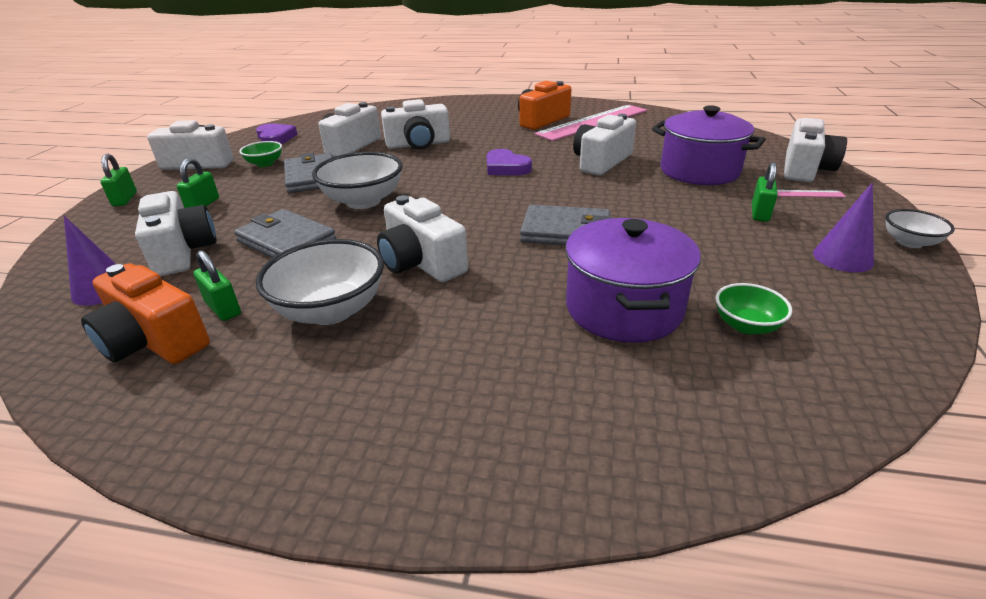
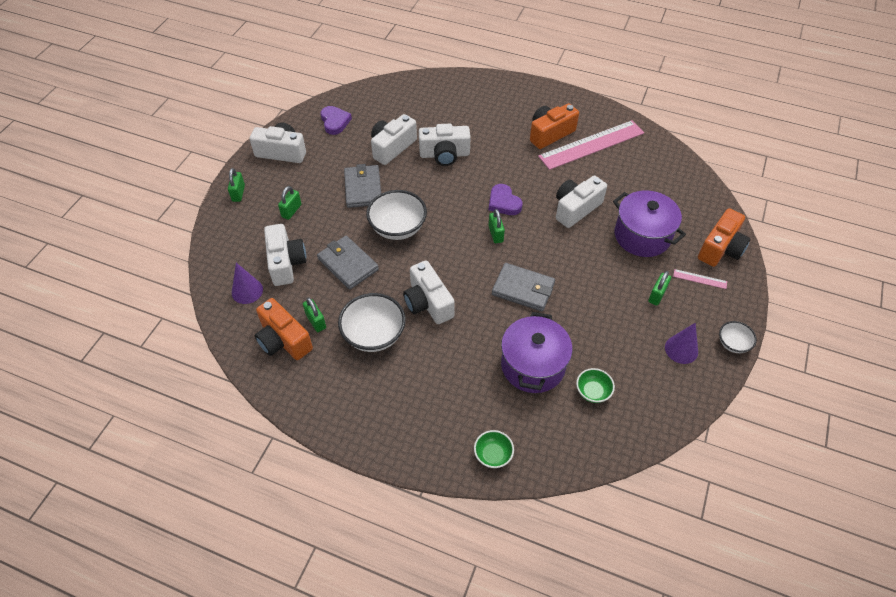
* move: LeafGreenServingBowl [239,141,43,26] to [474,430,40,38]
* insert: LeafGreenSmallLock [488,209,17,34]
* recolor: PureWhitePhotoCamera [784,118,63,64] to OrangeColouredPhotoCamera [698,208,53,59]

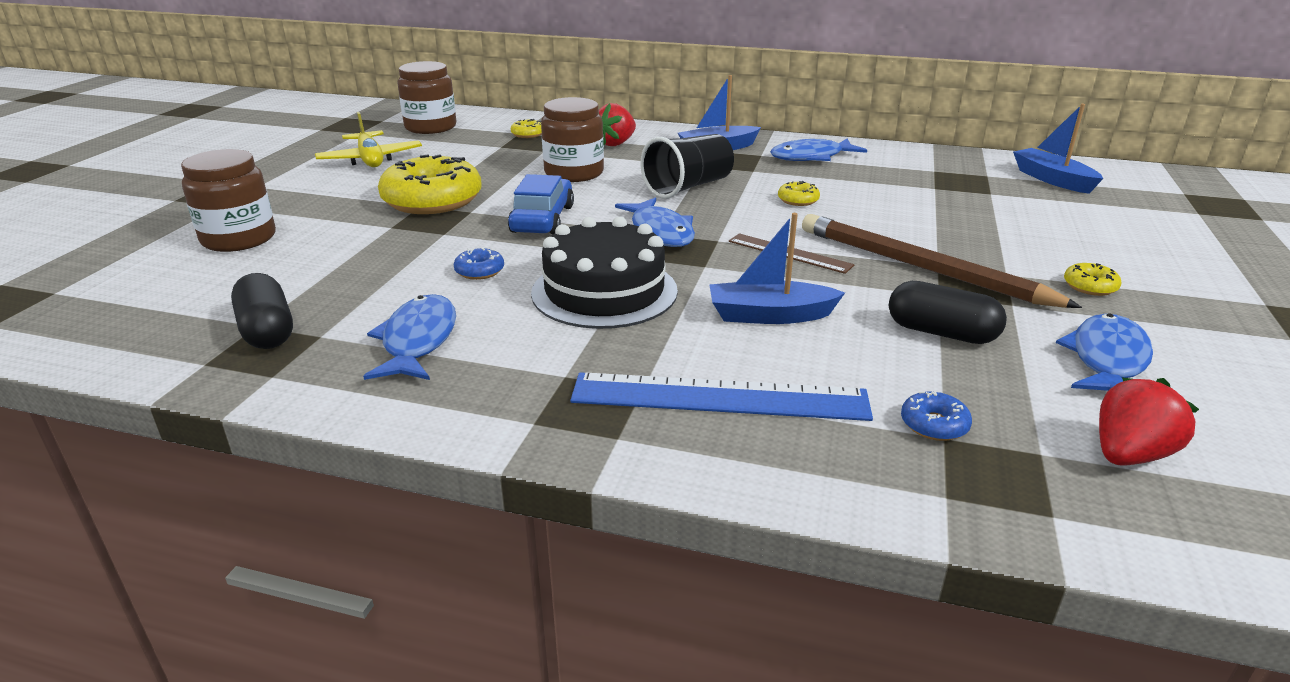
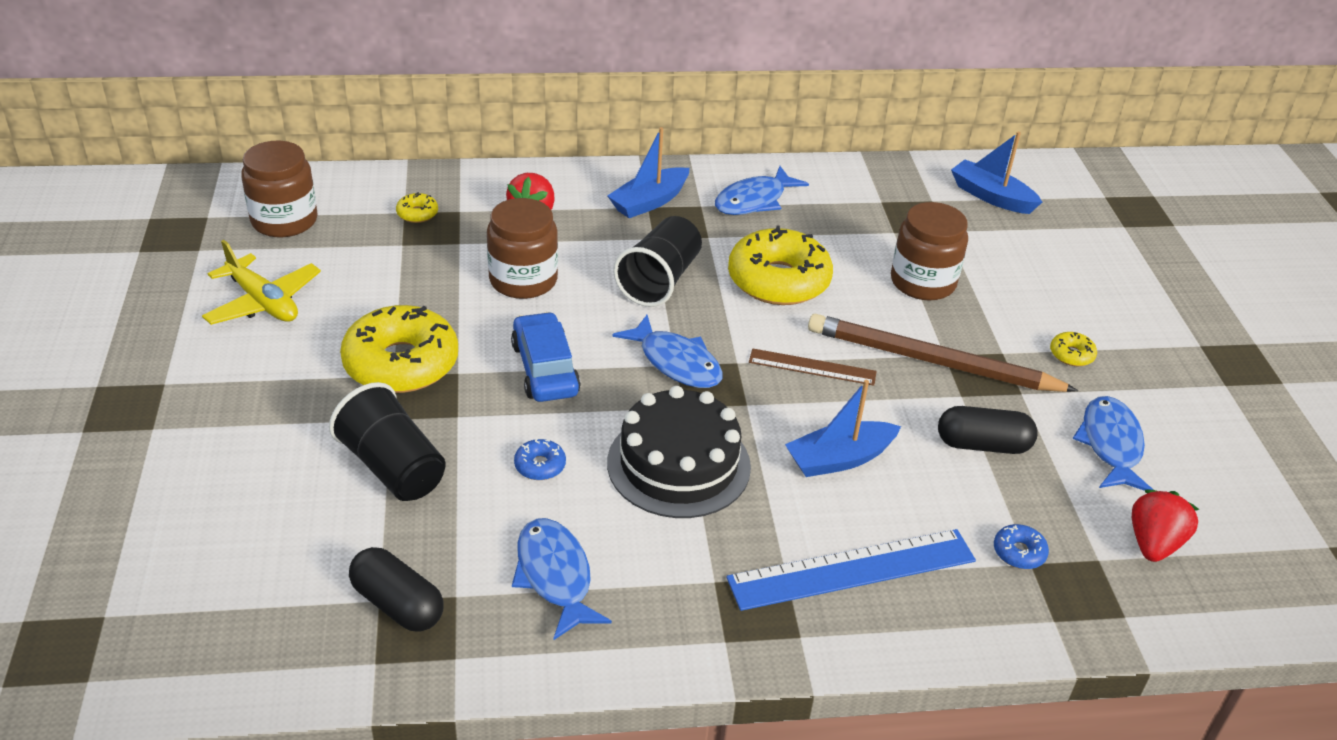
* insert: EbonyTumbler [329,382,116,119]
* resize: GoldenGlazedDonut [778,181,42,25] = [728,226,105,79] x2.40
* move: DarkBrownJar [181,149,95,103] to [891,202,77,98]

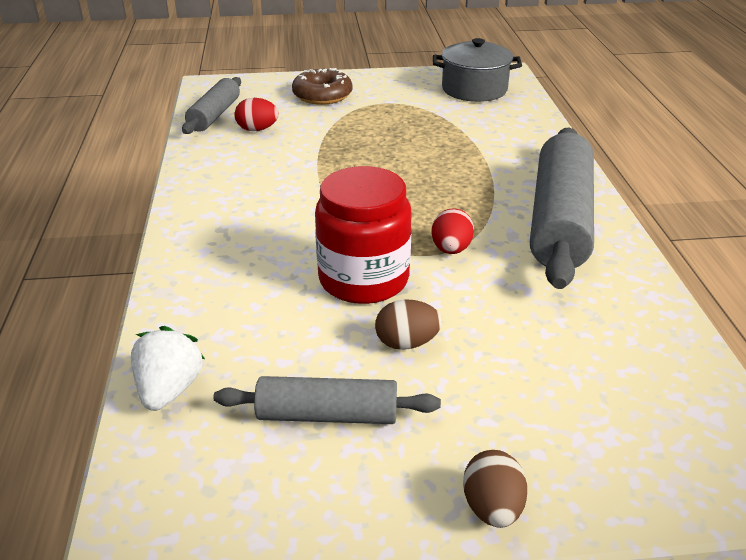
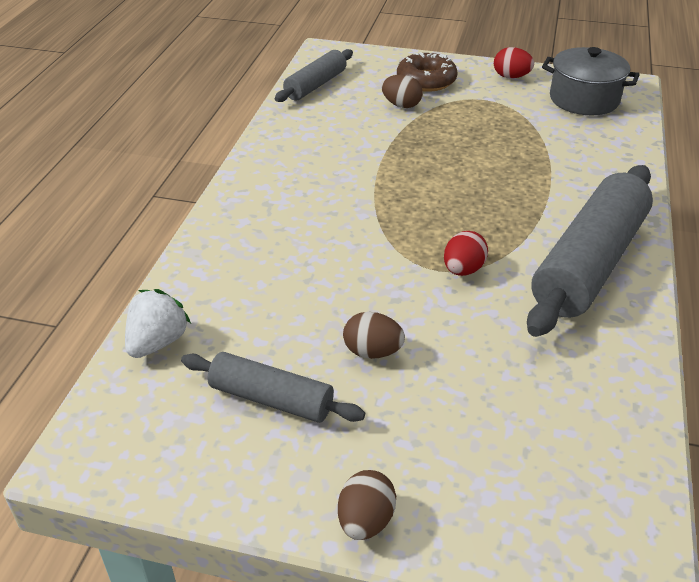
* insert: DarkBrownEgg [382,75,41,33]
* move: ScarletEgg [235,98,44,33] to [494,47,40,31]
* delete: ScarletJar [315,166,96,138]

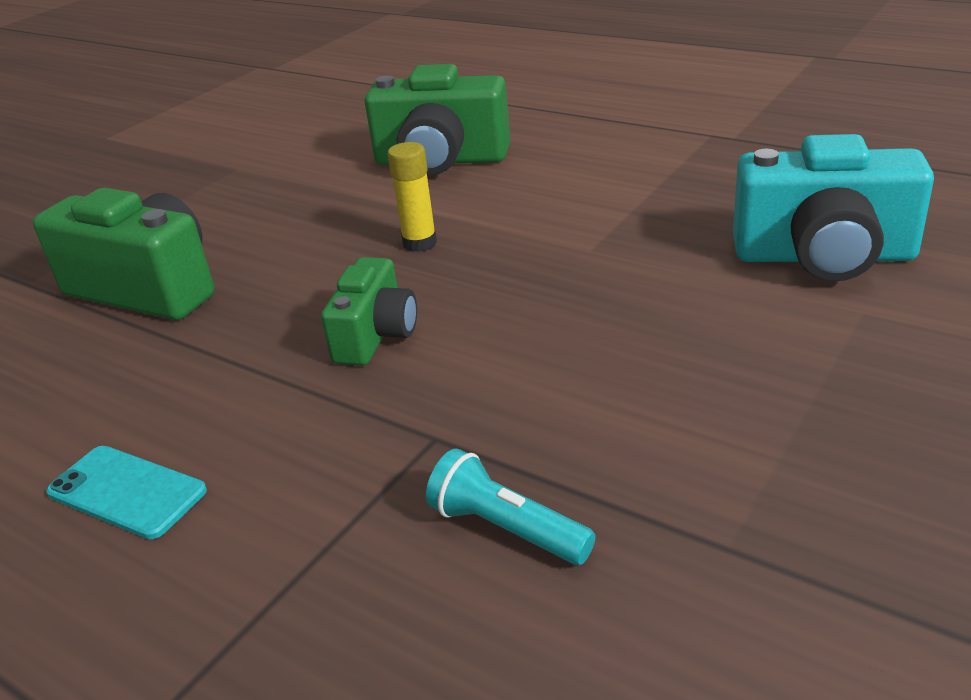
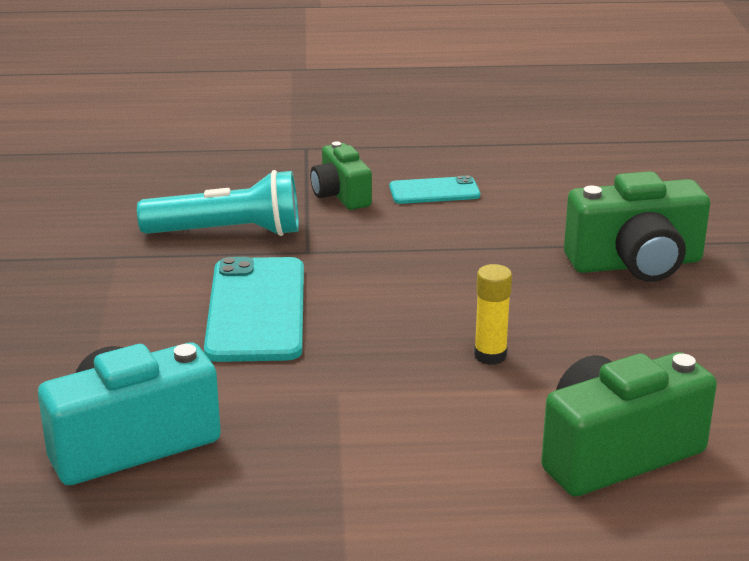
* resize: TealFlashlight [426,448,170,117] = [137,170,162,66] x1.75
* insert: TealPhone [204,257,100,105]
* move: LeafGreenPhotoCamera [321,257,96,109] to [310,141,62,69]

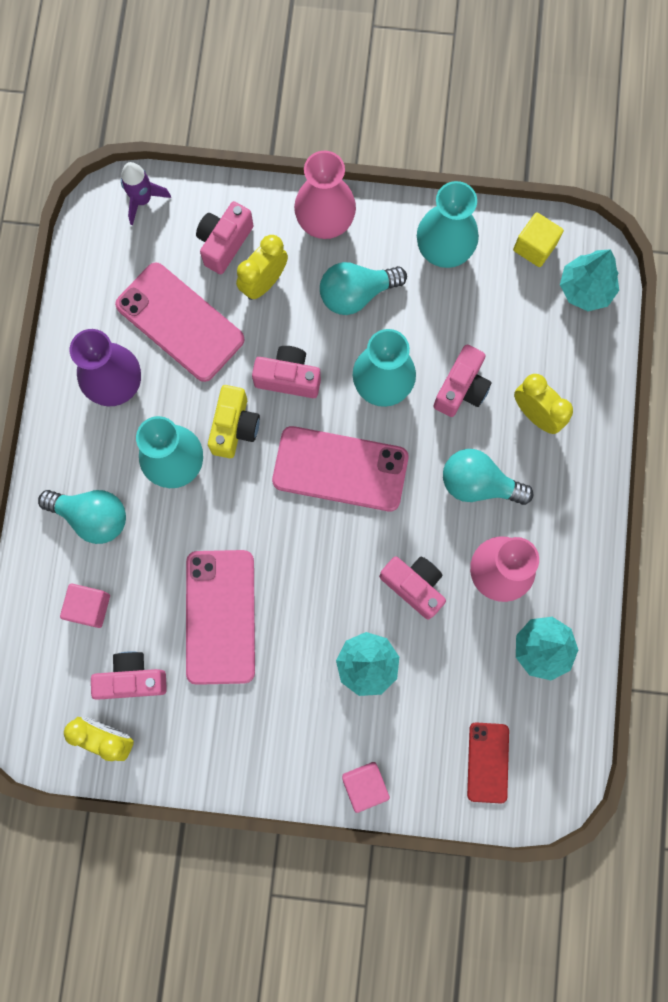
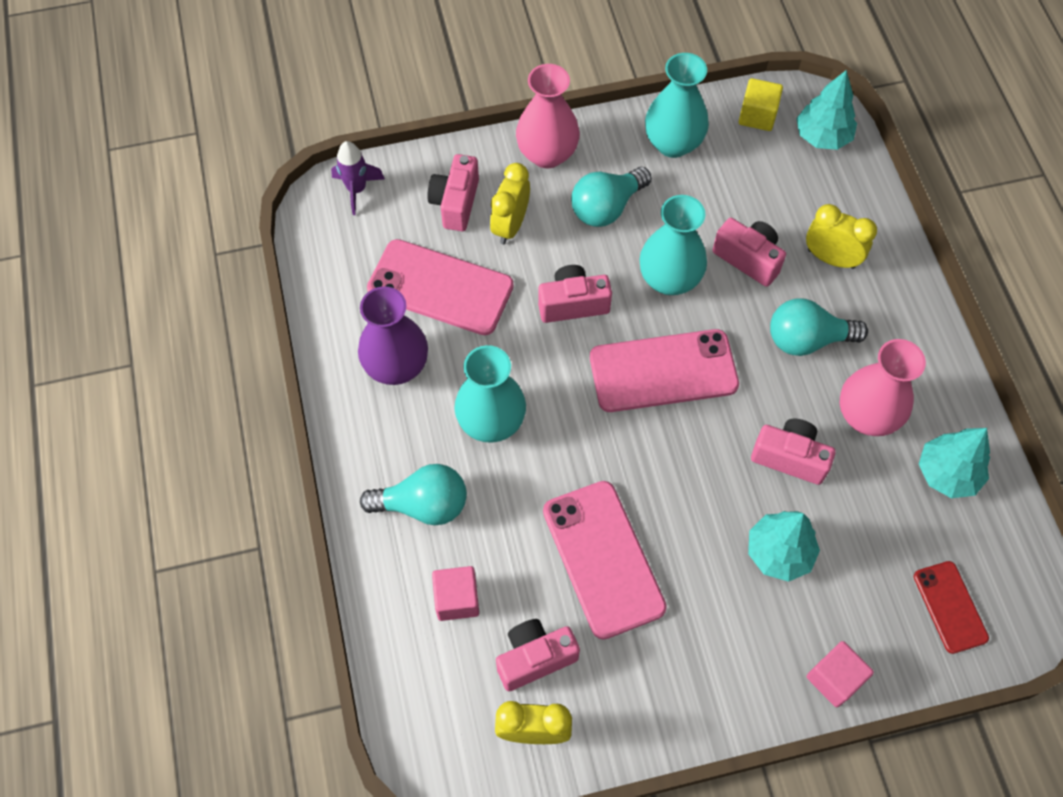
* rotate: RosyPhotoCamera [434,345,58,72] = [713,218,73,69] 60 degrees counterclockwise
* delete: GoldenPhotoCamera [208,385,52,73]

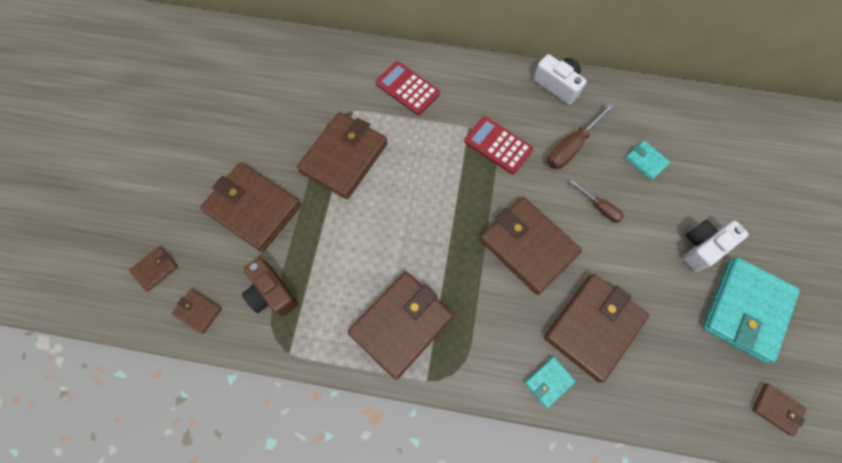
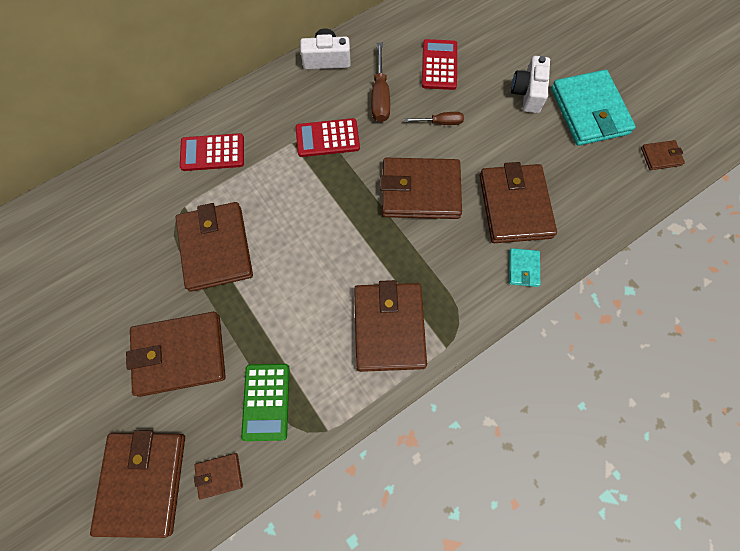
* resize: DarkBrownWallet [129,246,49,46] = [90,430,95,108] x2.19
* replace: DarkBrownPhotoCamera [242,257,56,59] to LeafGreenPocketCalculator [241,364,48,77]
* replace: TealWallet [626,140,44,40] to ScarletPocketCalculator [422,39,35,51]

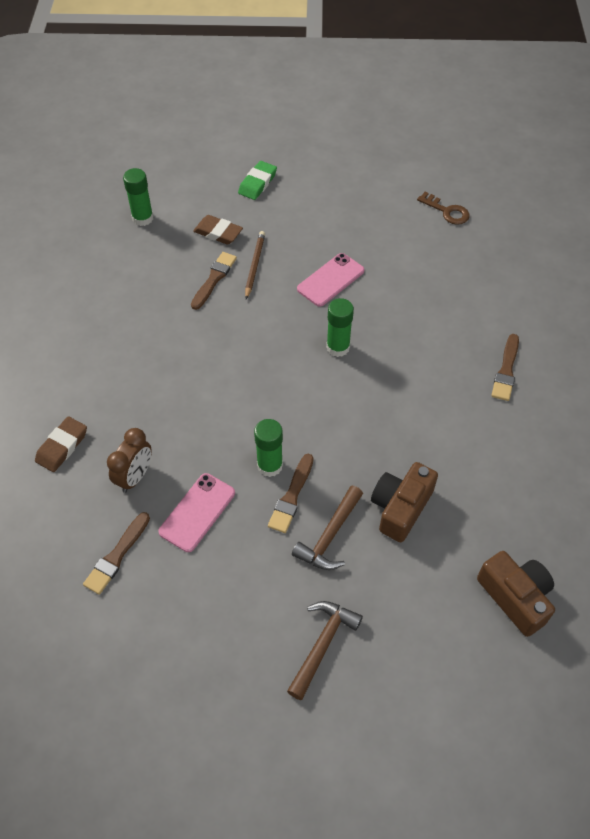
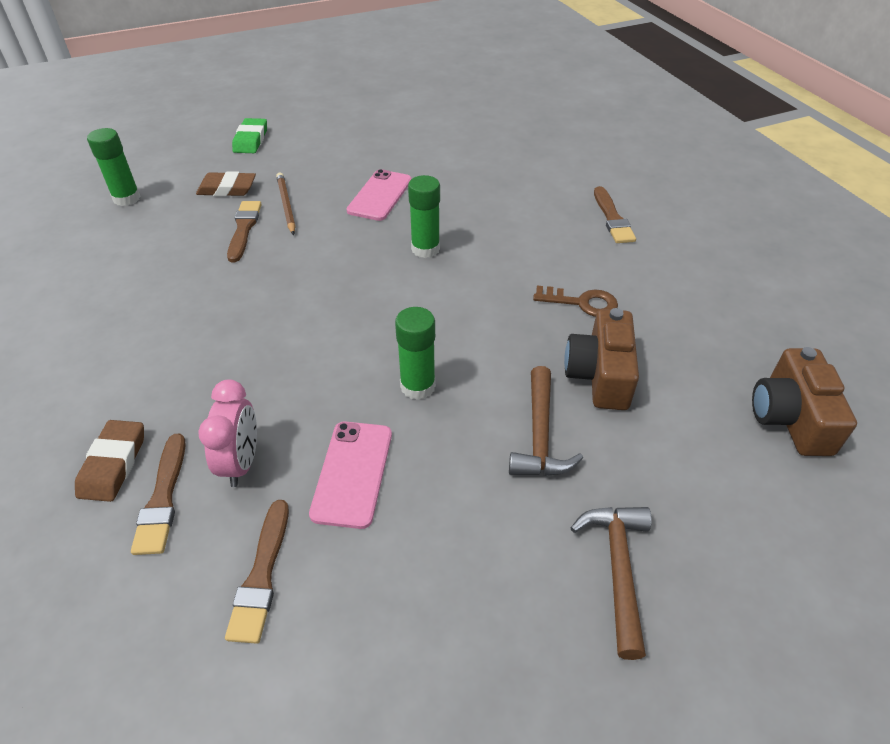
* move: DarkBrownPaintbrush [268,454,46,79] to [131,434,55,121]
* recolor: DarkBrownAlarmClock [107,428,45,65] to RosyAlarmClock [198,379,59,108]
* move: DarkBrownKey [417,192,53,33] to [533,286,85,31]
* rotate: DarkBrownPhotoCamera [477,551,78,86] = [752,347,105,109] 120 degrees counterclockwise

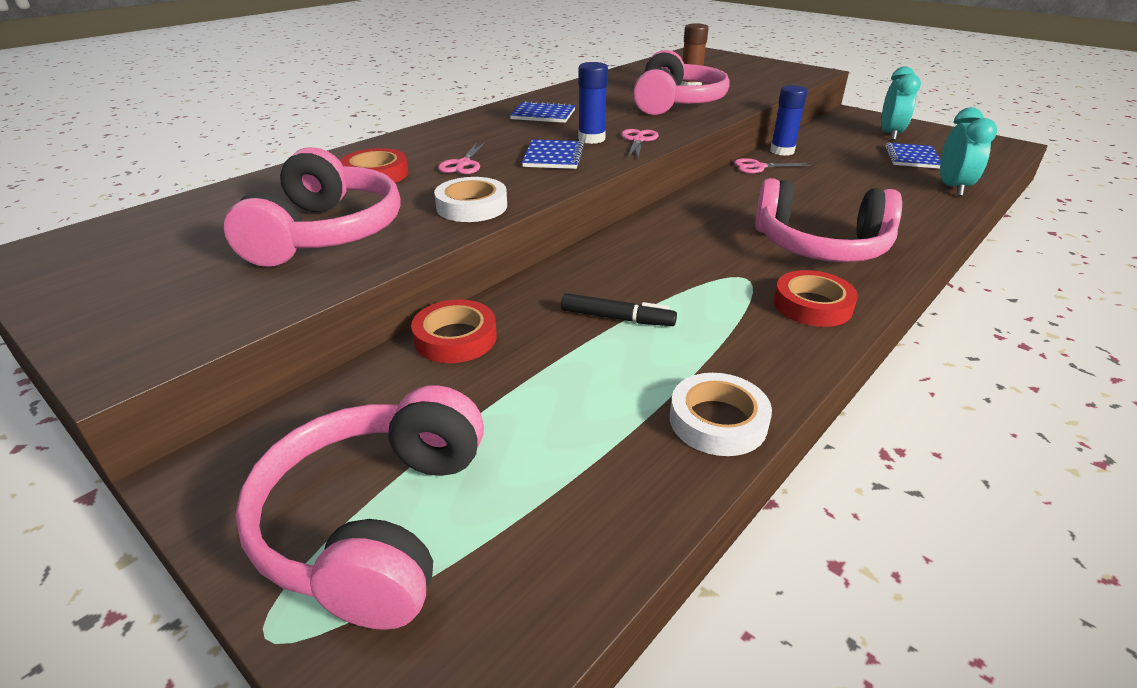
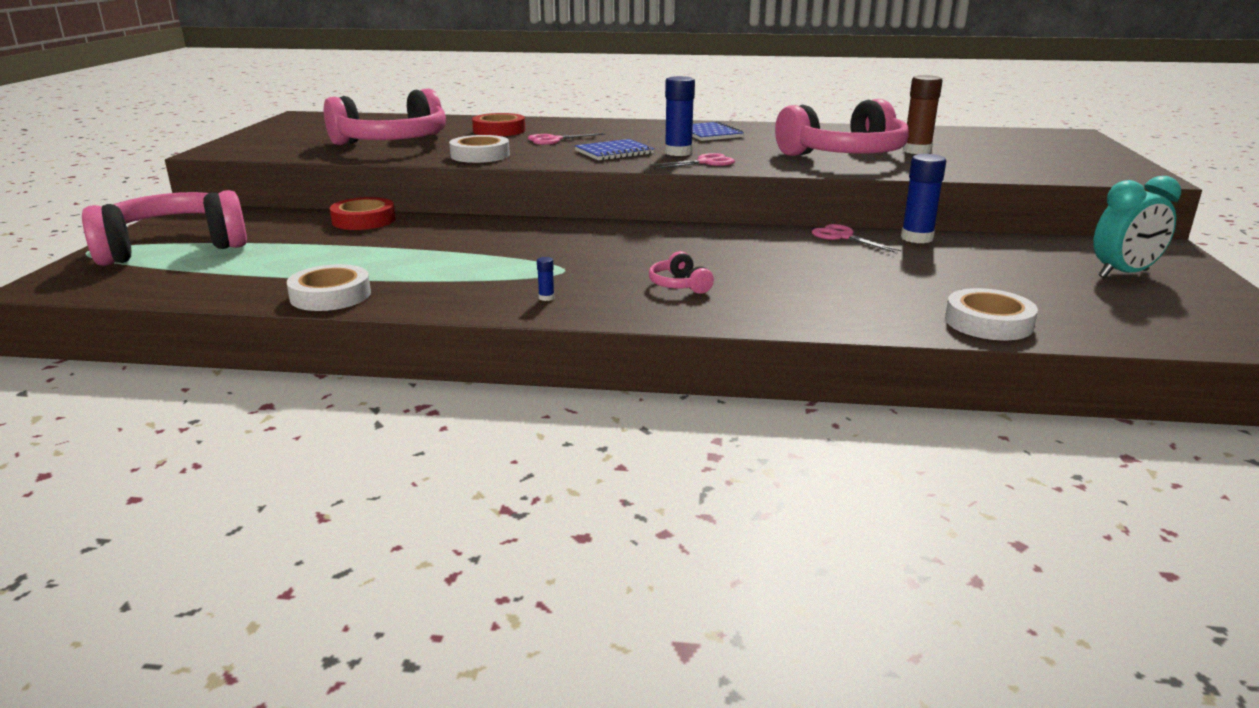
* replace: ScarletStickyTape [774,270,84,57] to BlueGlue [537,257,17,44]
* resize: RosyHeadphones [755,178,147,84] = [649,251,65,43] x0.41
* replace: TealAlarmClock [940,107,57,89] to PureWhiteStickyTape [945,288,93,52]
* delete: EbonyMarker [561,293,116,33]
* delete: BlueNotepad [885,142,56,27]

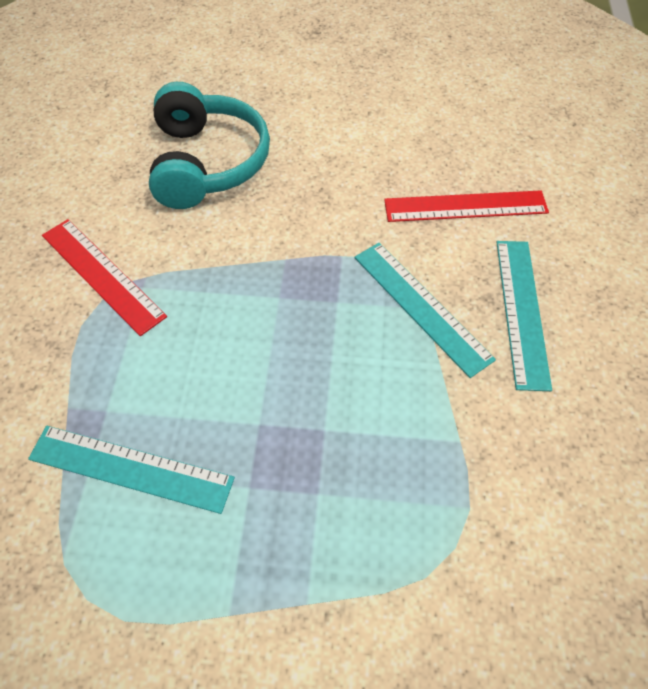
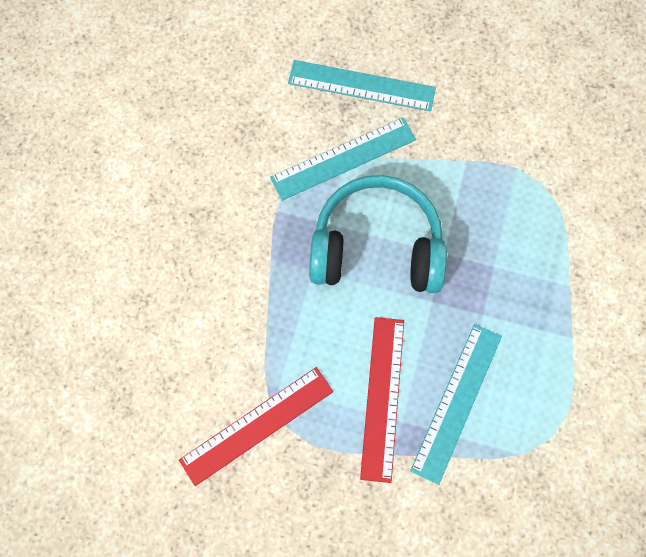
* move: TealHeadphones [149,82,121,127] to [309,175,138,118]
* move: ScarletStraightedge [384,190,165,32] to [360,317,44,166]

